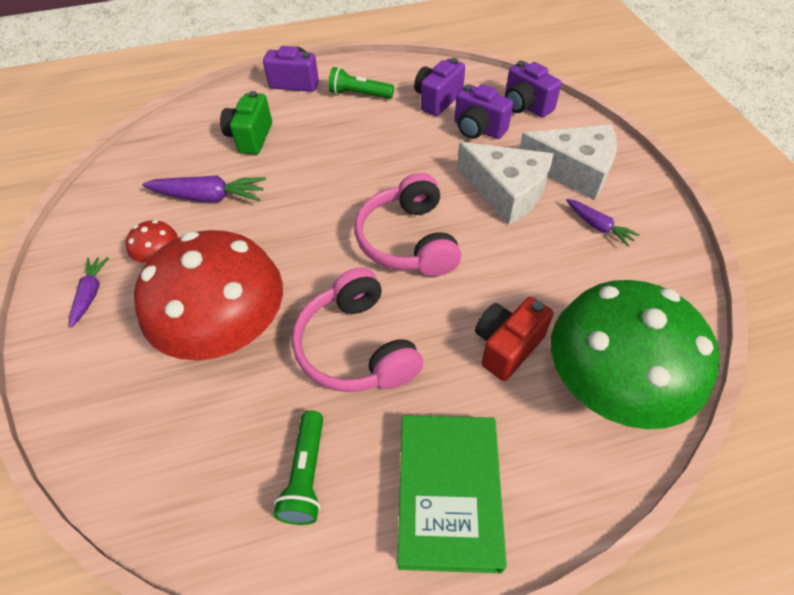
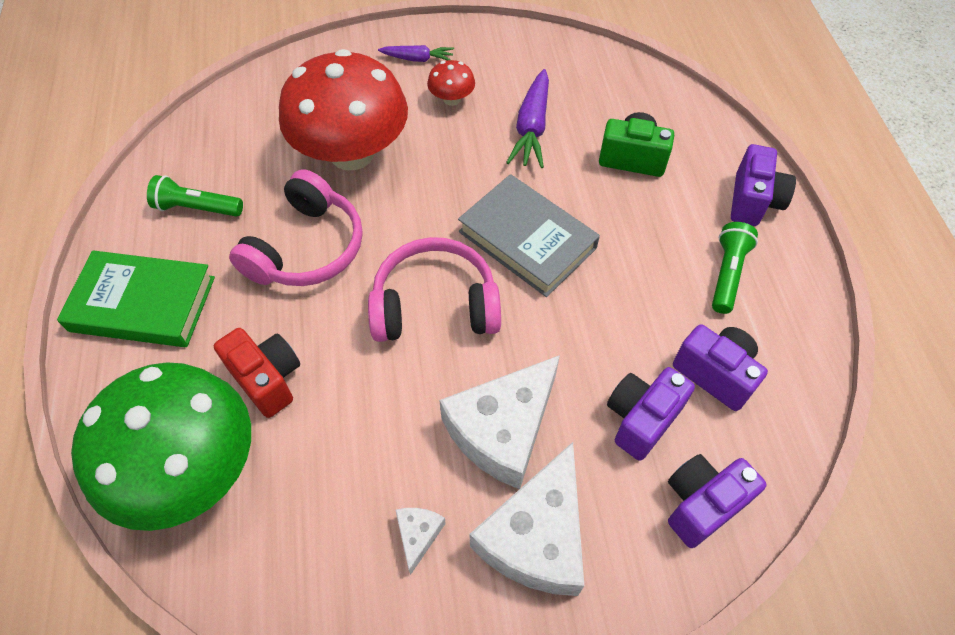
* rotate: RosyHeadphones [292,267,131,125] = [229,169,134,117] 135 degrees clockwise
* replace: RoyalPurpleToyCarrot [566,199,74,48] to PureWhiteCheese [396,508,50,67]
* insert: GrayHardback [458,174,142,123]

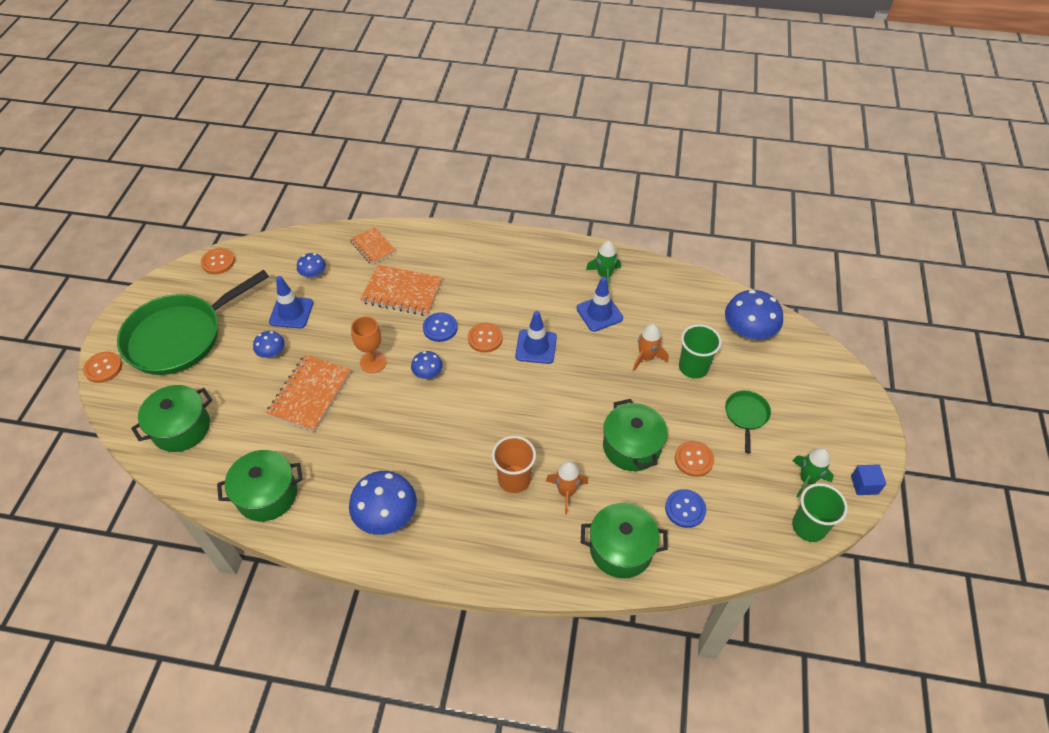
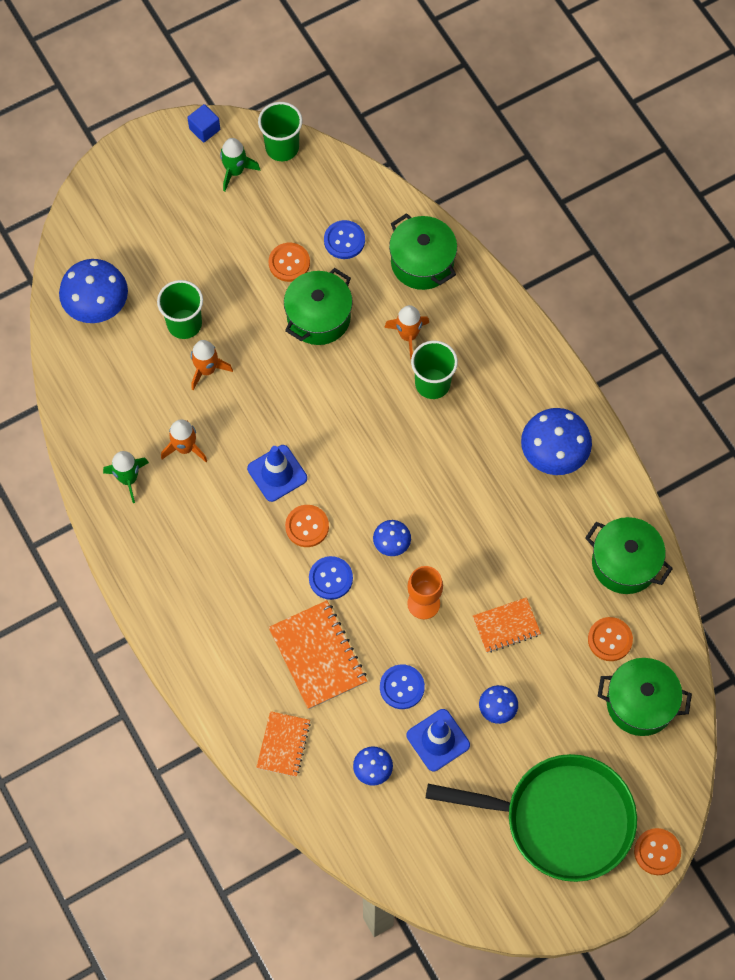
* replace: BlueRoadCone [576,277,47,55] to OrangeColouredToyRocket [161,419,46,43]
* insert: BlueButton [380,664,45,45]
* recolor: OrangeColouredTumbler [492,436,44,57] to LeafGreenTumbler [411,340,47,59]
* resize: OrangeColouredNotepad [266,354,86,78] = [473,598,68,55] x0.62
* move: OrangeColouredButton [201,248,34,26] to [588,617,45,44]
* delete: LeafGreenFryingPan [725,390,46,63]

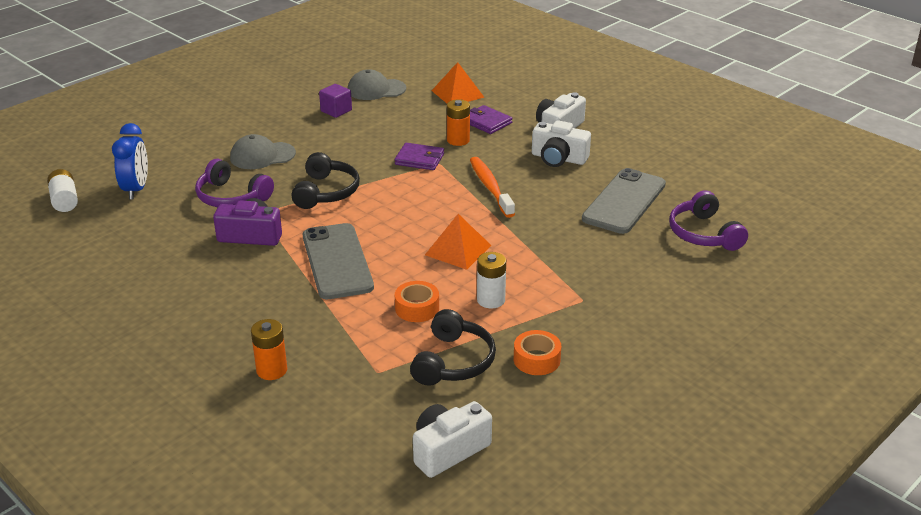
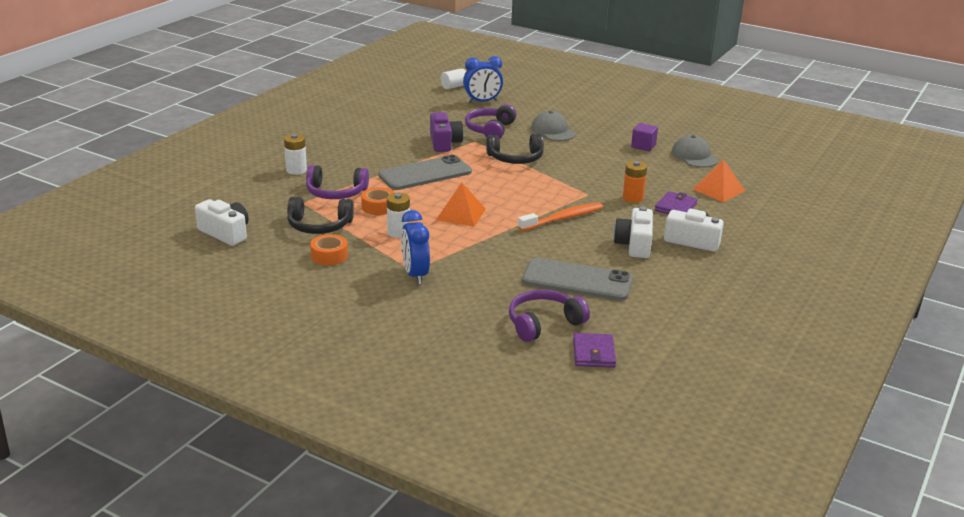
* recolor: OrangeColouredAaBattery [251,319,36,61] to PureWhiteAaBattery [284,134,23,41]
* insert: RoyalPurpleHeadphones [306,165,63,34]
* insert: BlueAlarmClock [401,210,29,75]
* move: RoyalPurpleWallet [395,143,49,27] to [573,333,43,35]

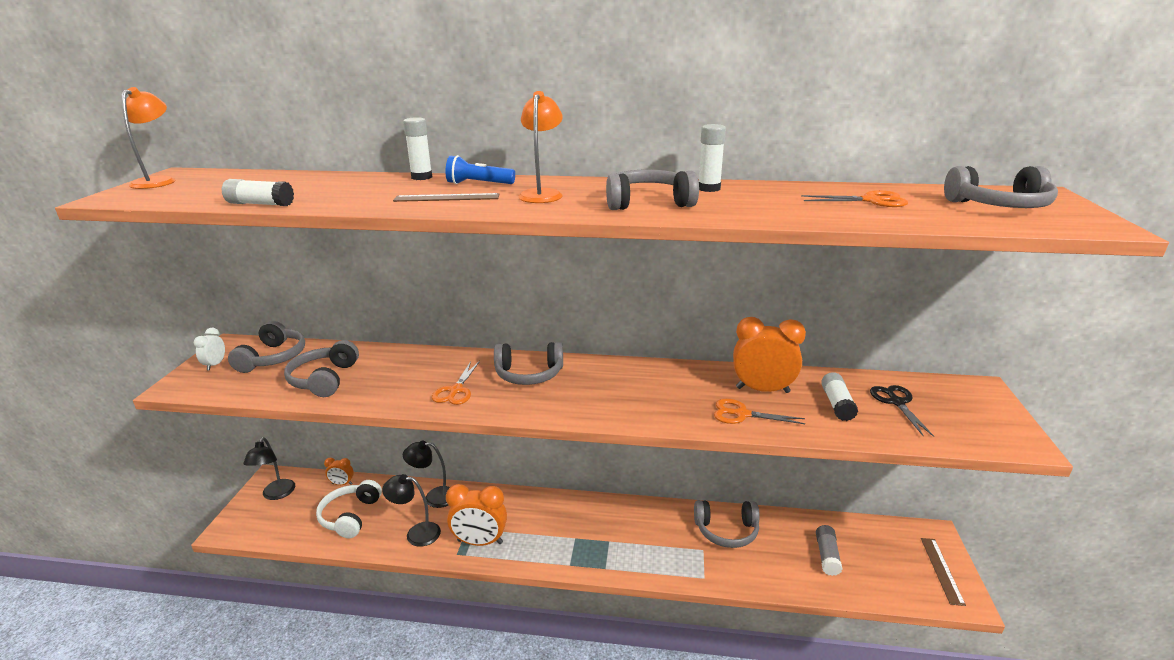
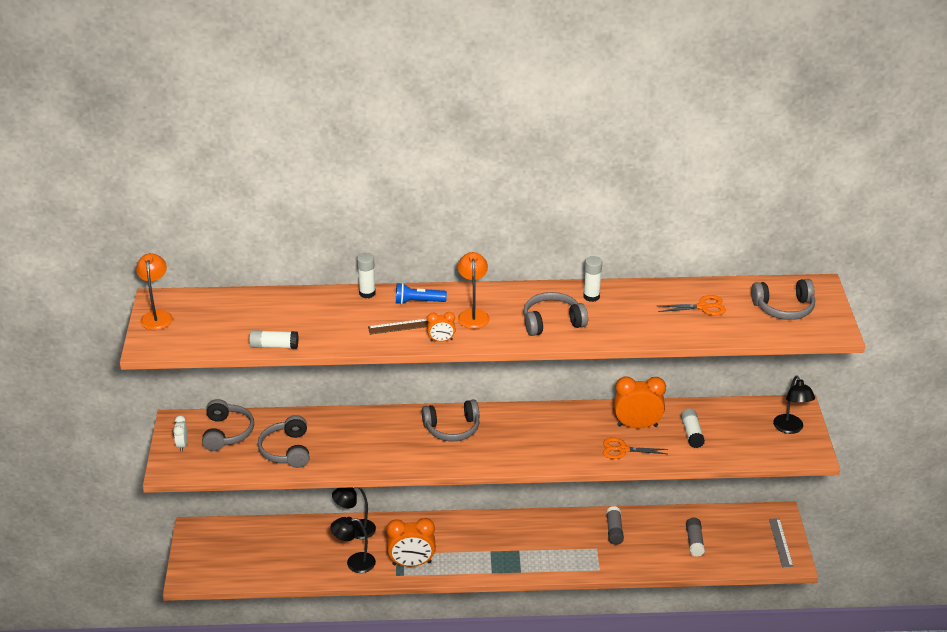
* move: OrangeColouredAlarmClock [324,458,30,27] to [427,312,29,30]
* replace: GrayHeadphones [694,500,66,48] to GrayGlue [606,506,18,39]
* recolor: DarkBrownStraightedge [921,538,45,68] to GrayStraightedge [769,518,24,49]
* move: EbonyLamp [243,437,52,63] to [773,376,42,58]
* delete: PureWhiteHeadphones [316,480,66,58]
* delete: OrangeColouredShears [432,361,48,44]
* delete: EbonyShears [870,385,64,52]

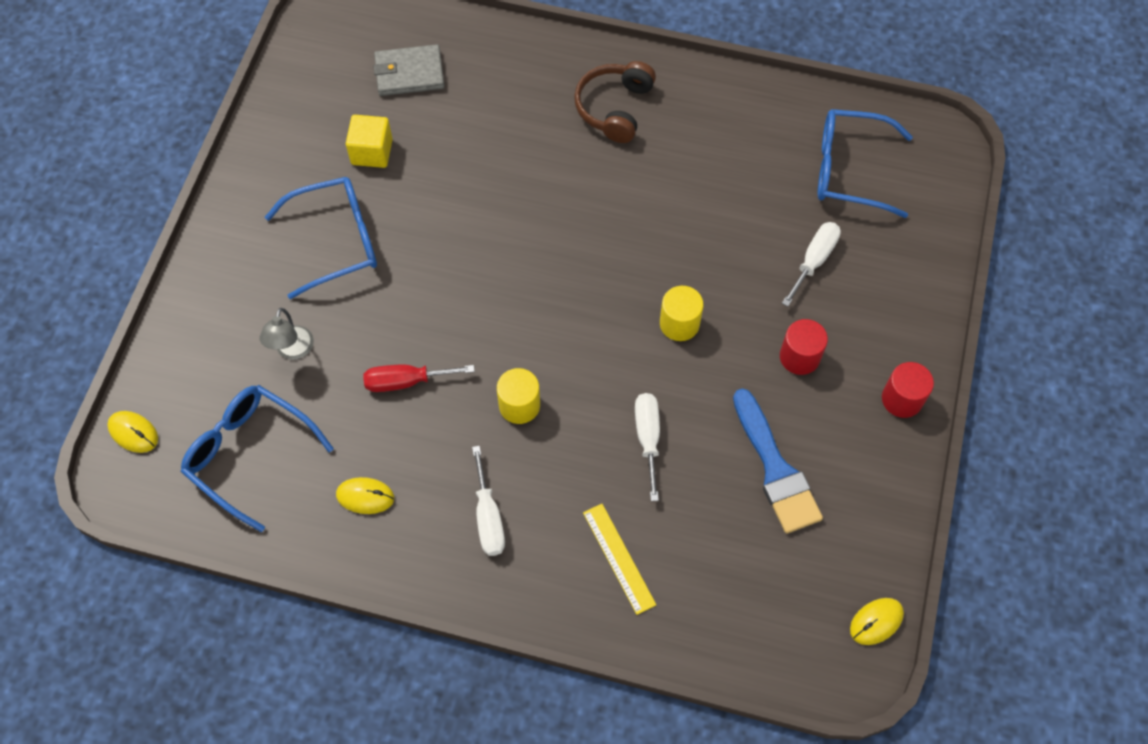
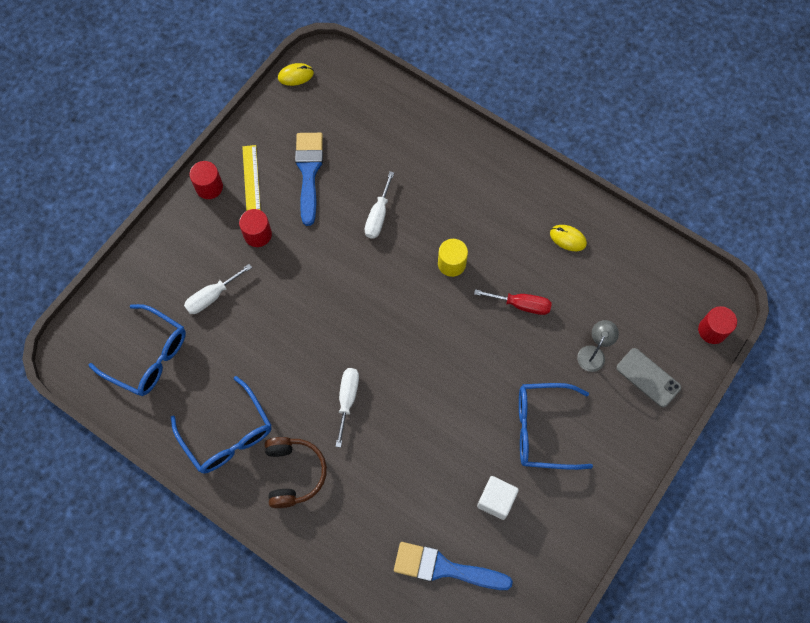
* move: BlueGlasses [181,385,153,147] to [171,376,100,98]
* move: GoldenStraightedge [583,504,73,111] to [242,145,19,66]
* rotate: DarkBrownHeadphones [574,61,82,82] = [265,437,62,71] 45 degrees counterclockwise
* move: PureWhiteFlatScrewdriver [472,446,33,110] to [335,368,24,79]
* replace: GrayWallet [373,44,72,52] to BluePaintbrush [394,542,119,48]
* recolor: GoldenBlock [346,115,47,53] to PureWhiteBlock [477,476,42,44]
* insert: GrayPhone [616,348,65,60]
* replace: GoldenMouse [107,411,51,42] to ScarletCylinder [698,306,39,38]
* delete: GoldenCylinder [660,286,44,55]

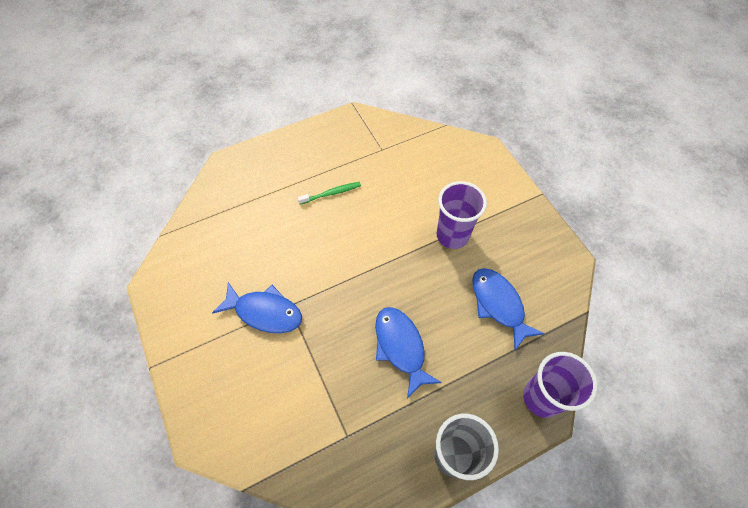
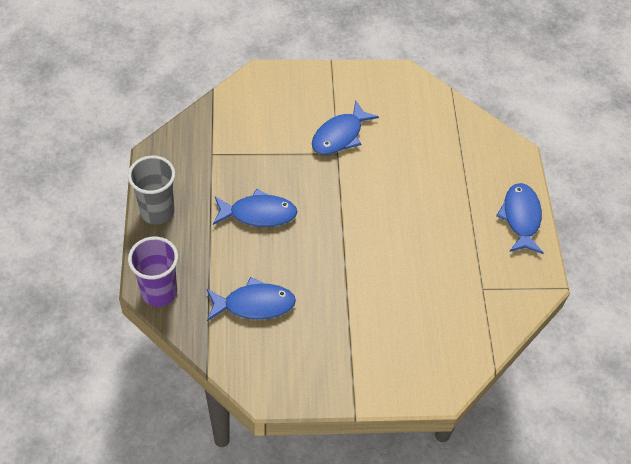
* insert: BlueFishFigure [496,183,47,71]
* delete: LeafGreenToothBrush [297,182,64,22]
* delete: RoyalPurpleTumbler [437,181,50,68]

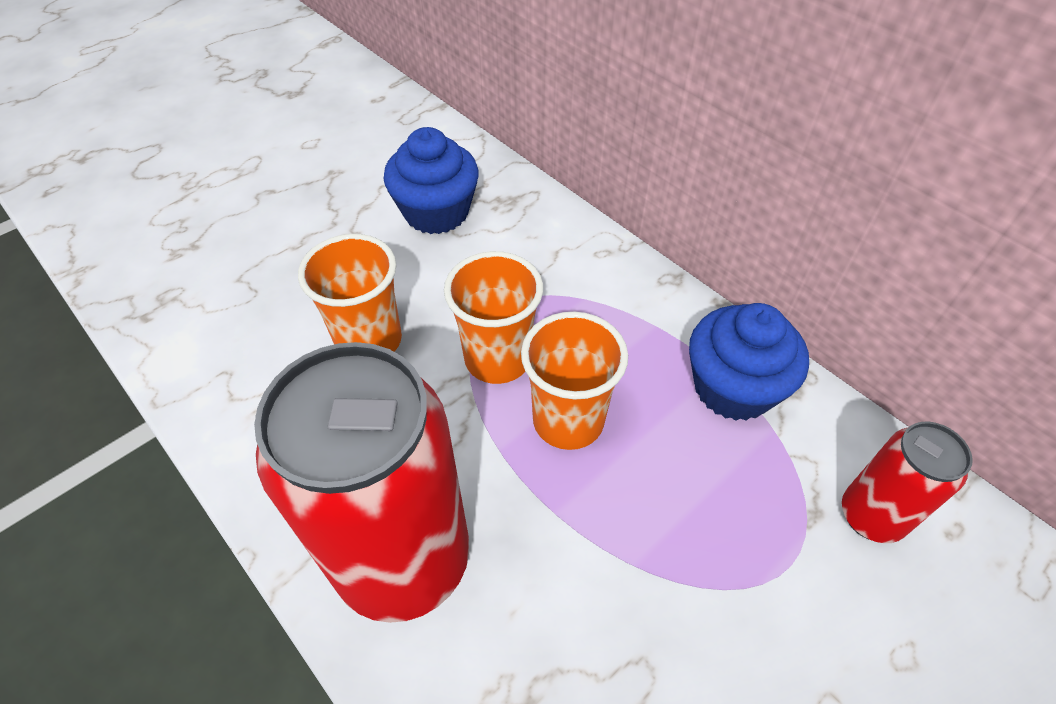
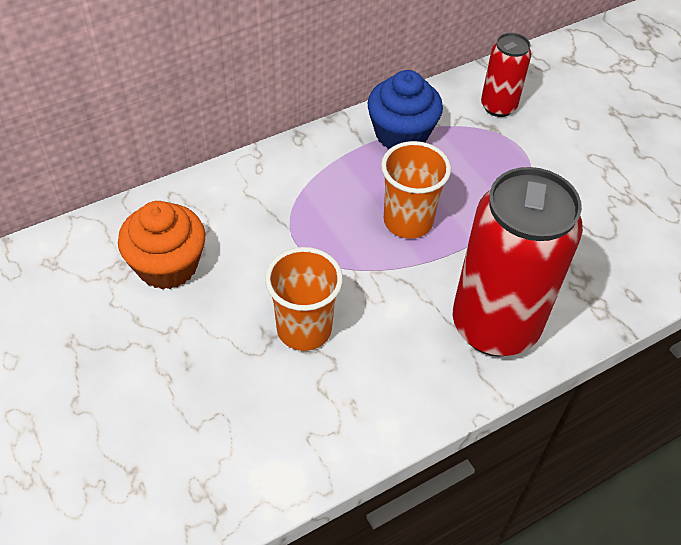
* recolor: BlueCupcake [384,127,94,107] to OrangeColouredCupcake [118,201,87,88]
* delete: OrangeColouredTumbler [444,251,99,133]

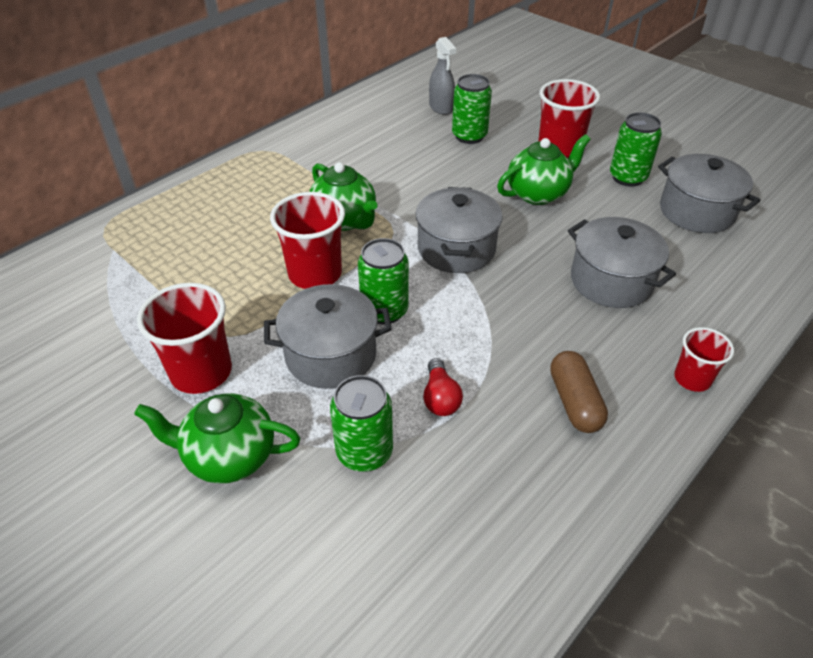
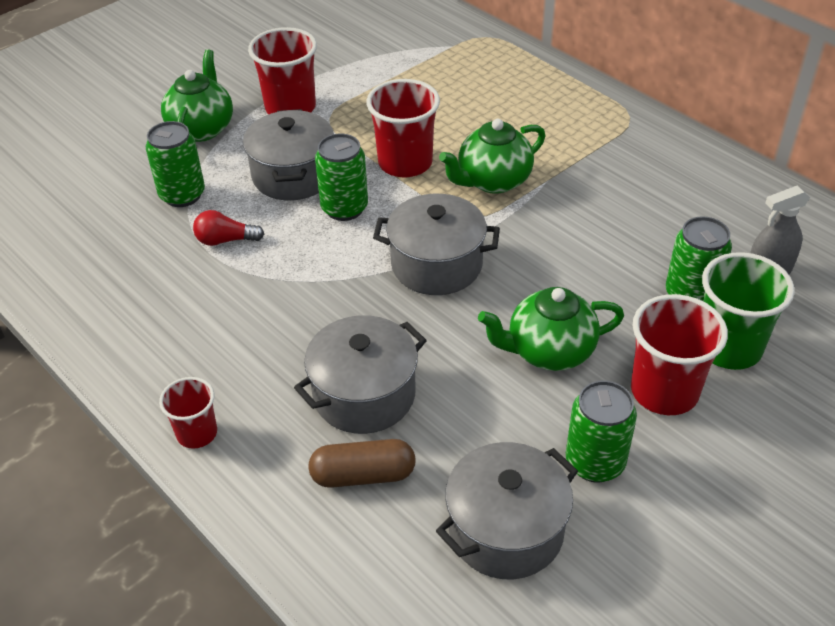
* move: DarkBrownPillShape [550,351,58,82] to [308,439,108,49]
* rotate: LeafGreenChinaTeapot [497,134,94,71] = [478,287,146,84] 105 degrees clockwise
* insert: LeafGreenTumbler [702,252,93,118]

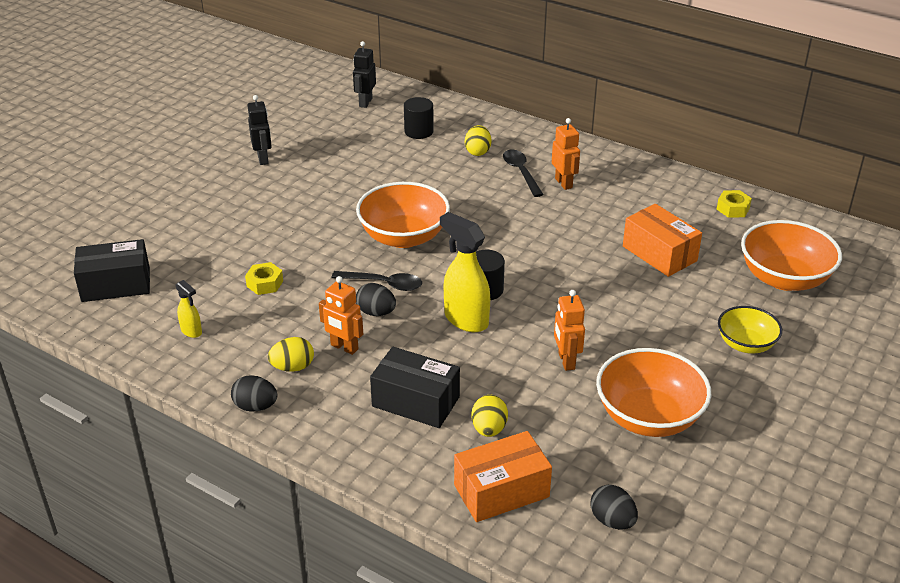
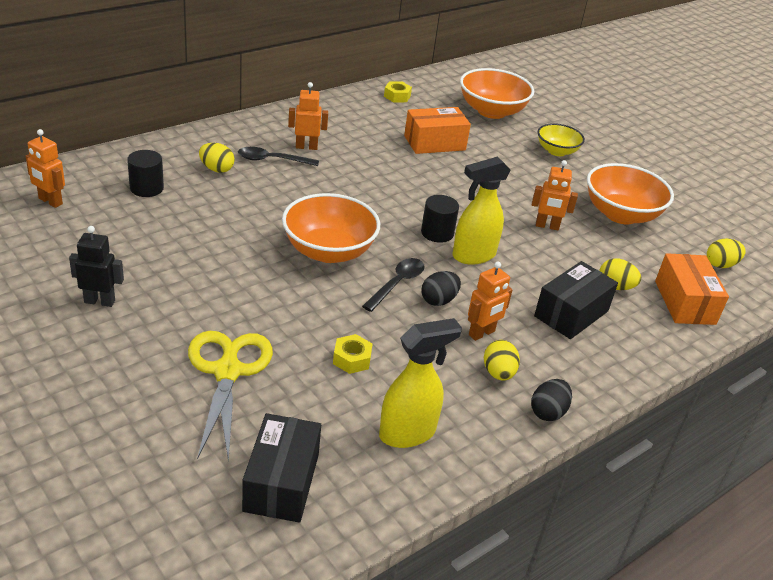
* recolor: EbonyRobotFigure [353,41,23,67] to OrangeColouredRobotFigure [26,129,39,79]
* insert: GoldenShears [188,331,85,132]
* resize: GoldenSprayer [175,280,27,58] = [379,318,83,130] x1.95
* recolor: EbonyEgg [591,485,47,45] to GoldenEgg [707,239,39,29]

